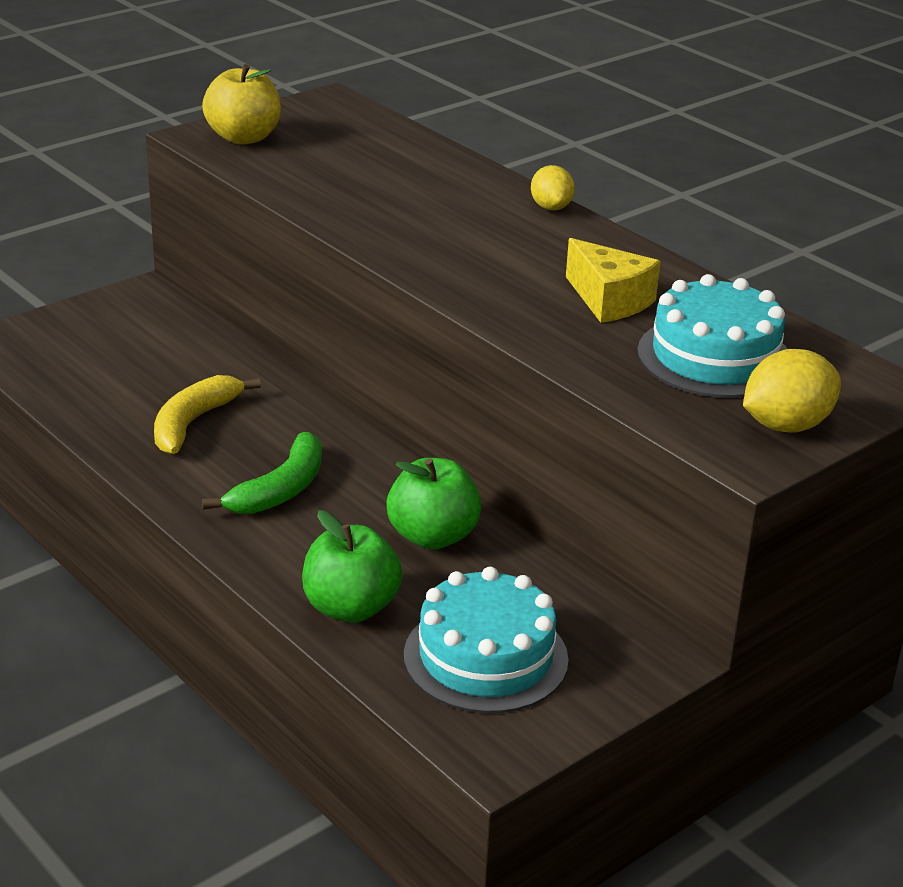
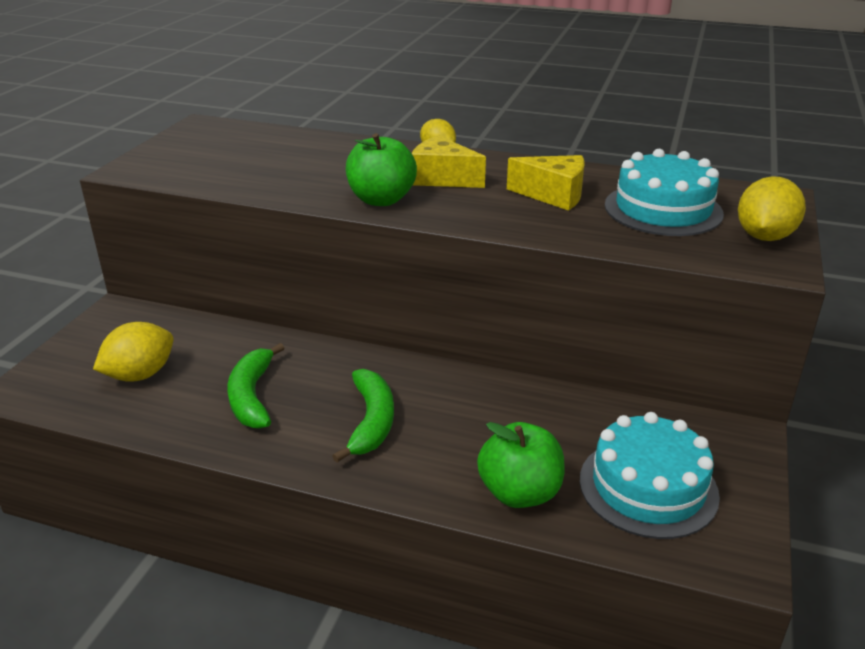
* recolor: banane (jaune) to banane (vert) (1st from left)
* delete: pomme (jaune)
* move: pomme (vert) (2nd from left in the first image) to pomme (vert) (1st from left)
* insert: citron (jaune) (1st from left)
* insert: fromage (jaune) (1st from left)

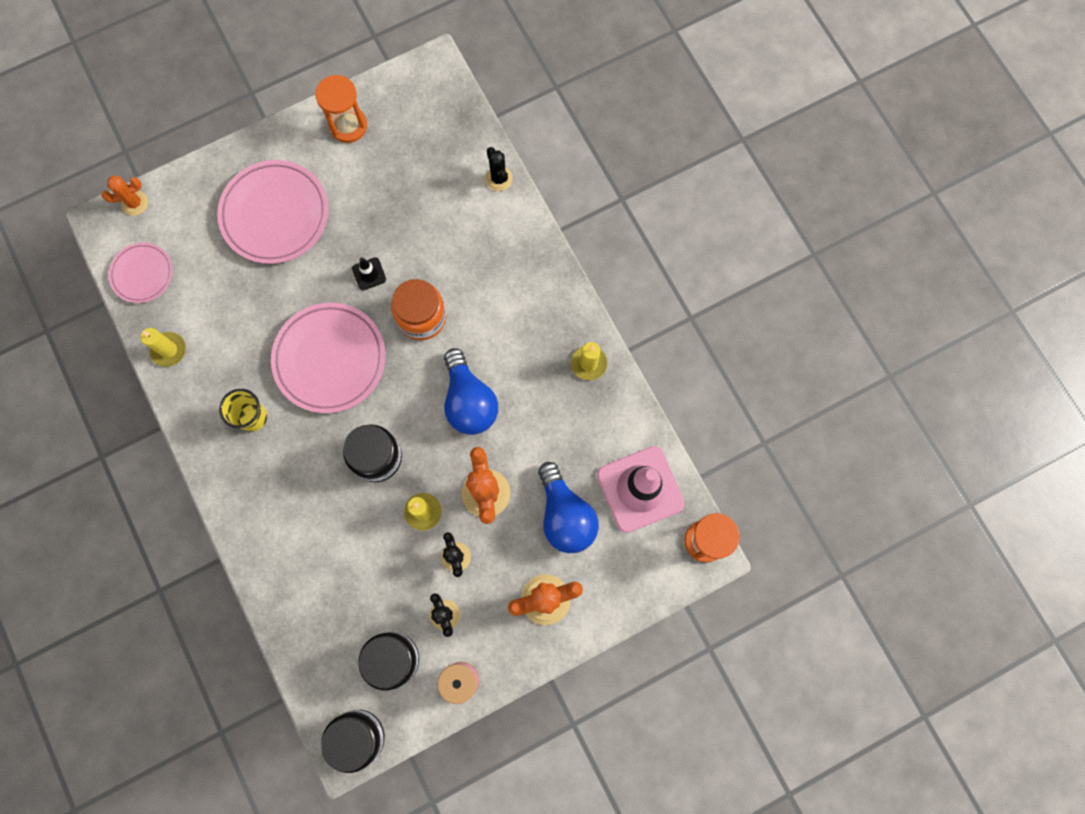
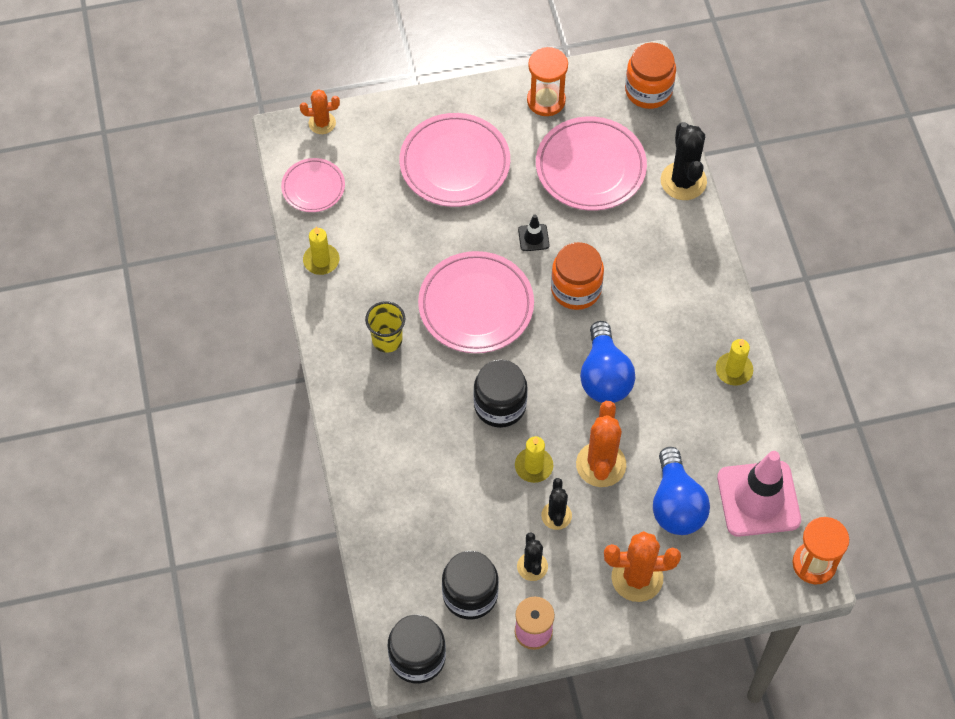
* resize: cactus (noir) (3rd from left) x1.66
* insert: assiette (rose) (4th from left)
* insert: bocal (orange) (2nd from left)

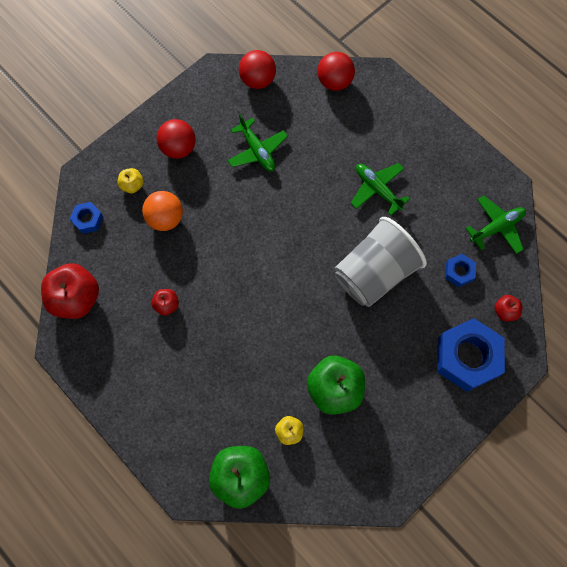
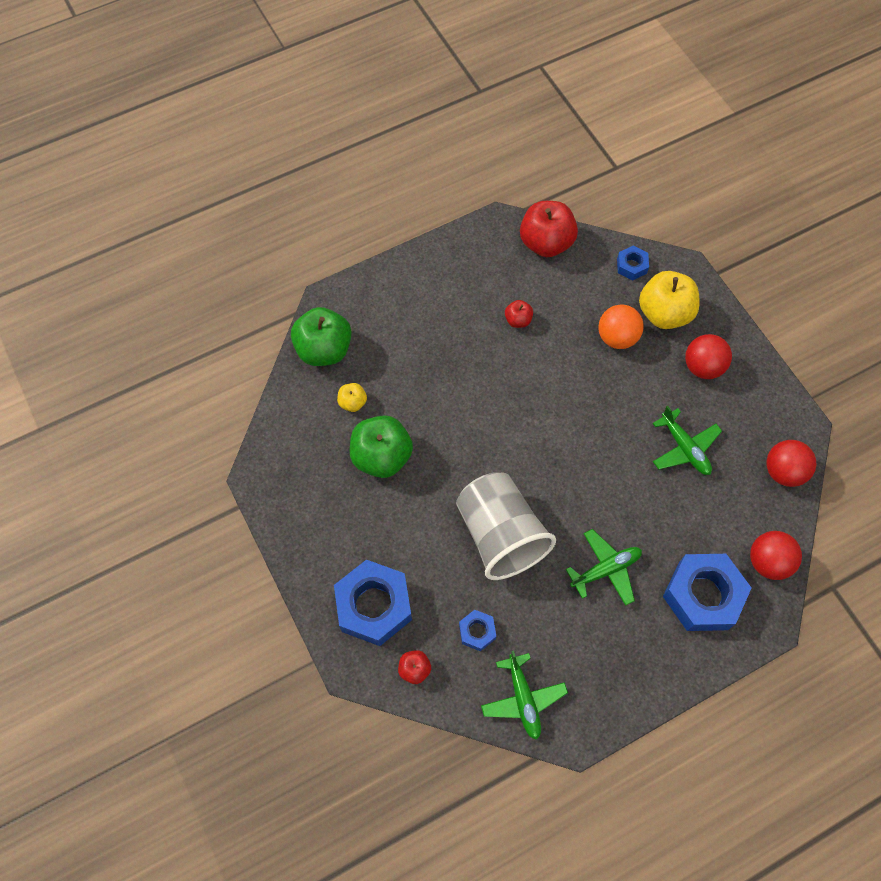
* resize: pomme (jaune) (1st from left in the first image) x2.06
* rotate: avion (vert) (1st from left in the first image) 105 degrees counterclockwise
* insert: écrou (bleu) (4th from left)

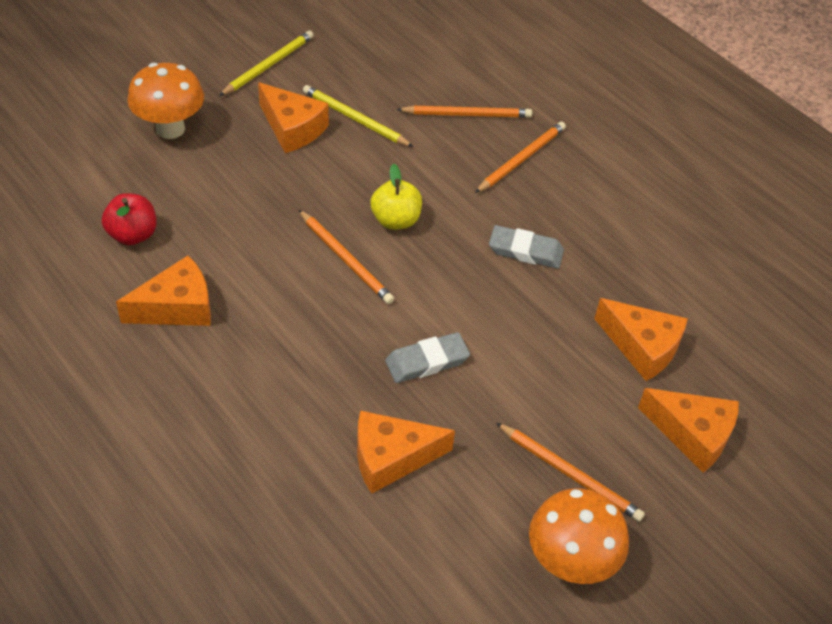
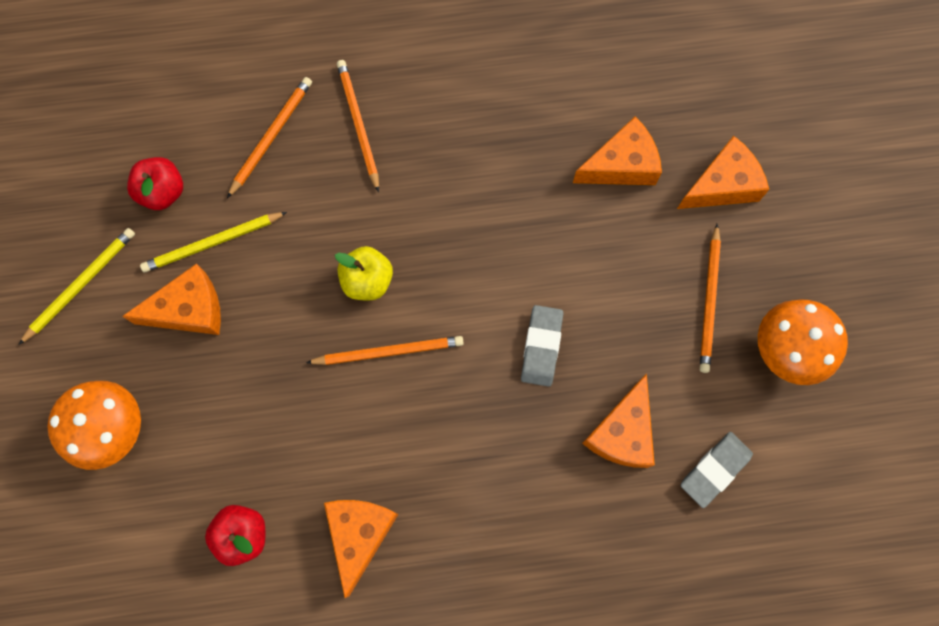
* rotate: crayon (jaune) (1st from left) 60 degrees clockwise
* move: gomme (gris) (2nd from left)
* rotate: crayon (orange) (4th from left) 120 degrees clockwise
* insert: pomme (rouge) (1st from left)

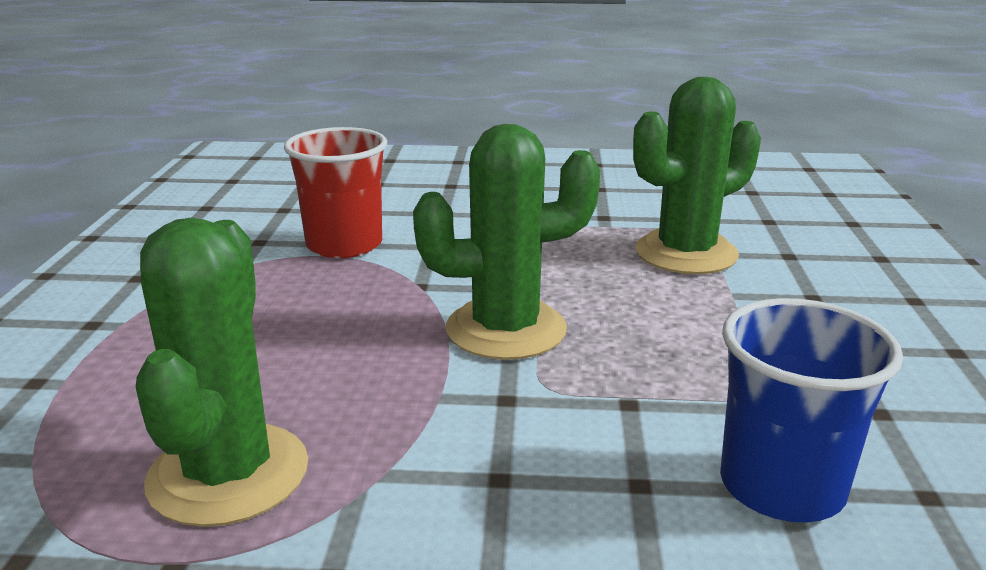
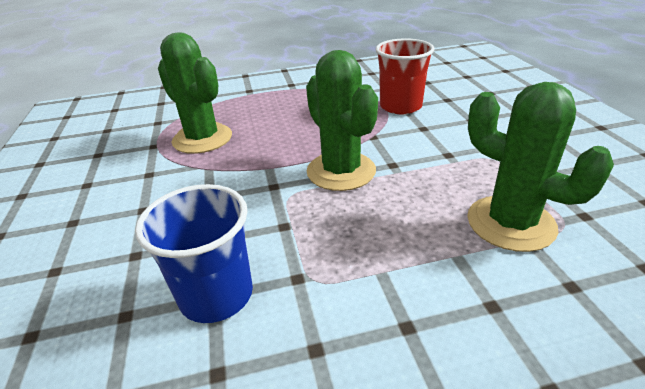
* rotate: cactus (vert) (1st from left) 60 degrees clockwise

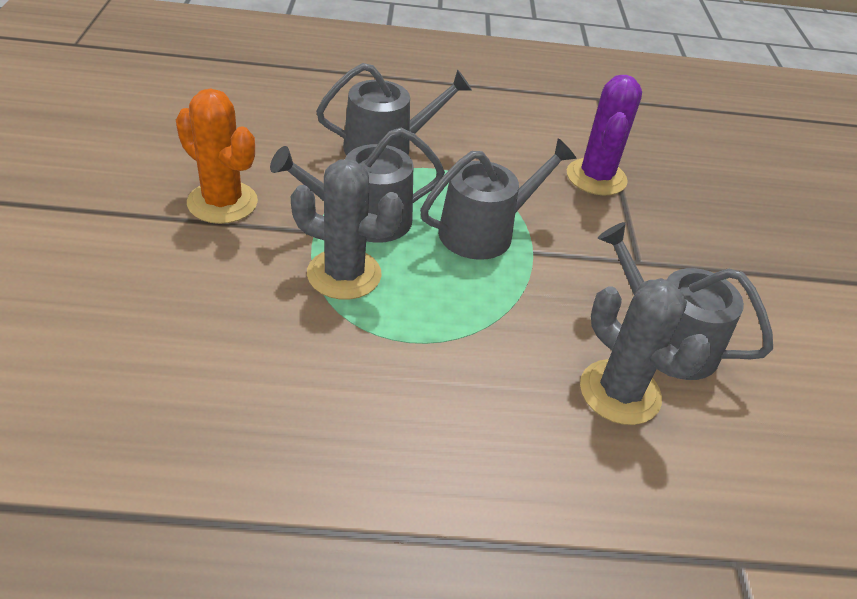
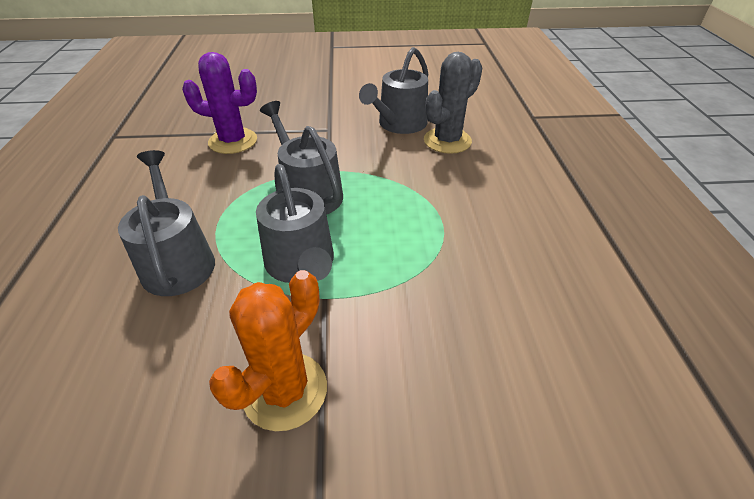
* delete: cactus (gris) (1st from left)

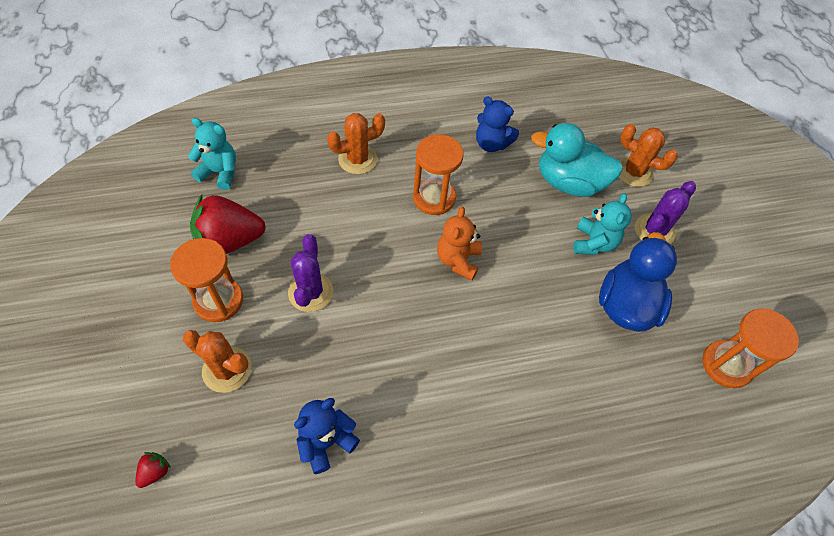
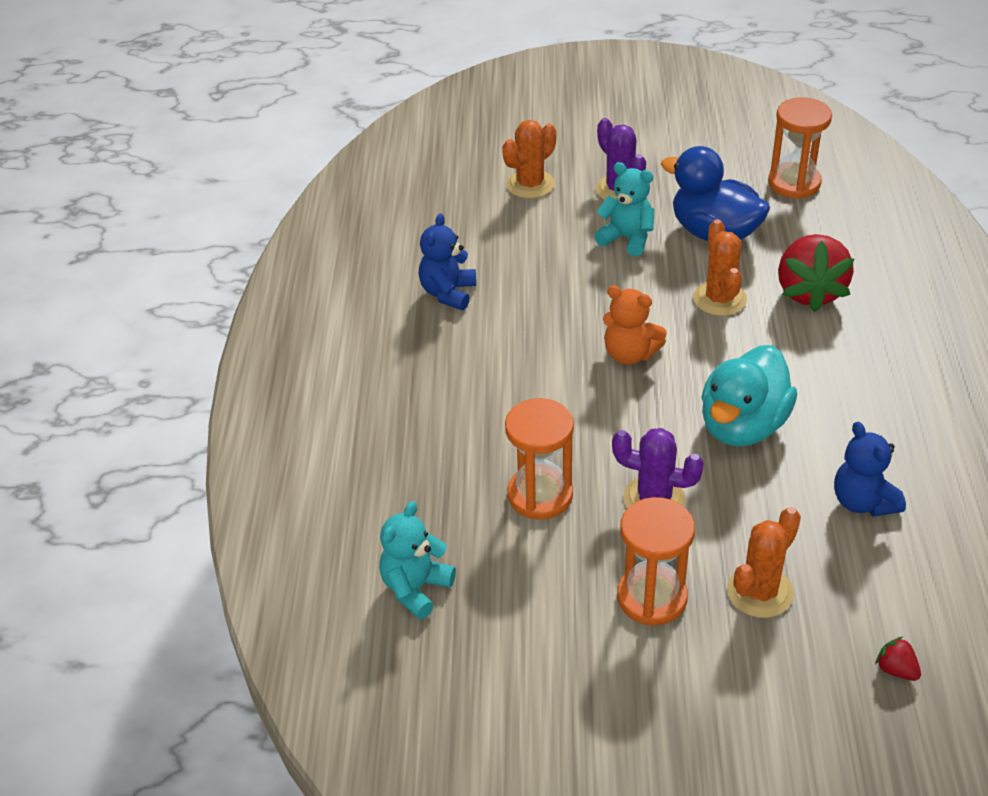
* move: fraise (rouge) (2nd from left in the first image) to fraise (rouge) (1st from left)
* move: cactus (orange) (2nd from left)
* move: sablier (orange) (2nd from left in the first image) to sablier (orange) (1st from left)
* rotate: ours en peluche (bleu) (2nd from left in the first image) 150 degrees clockwise
* move: canard (turquoise)

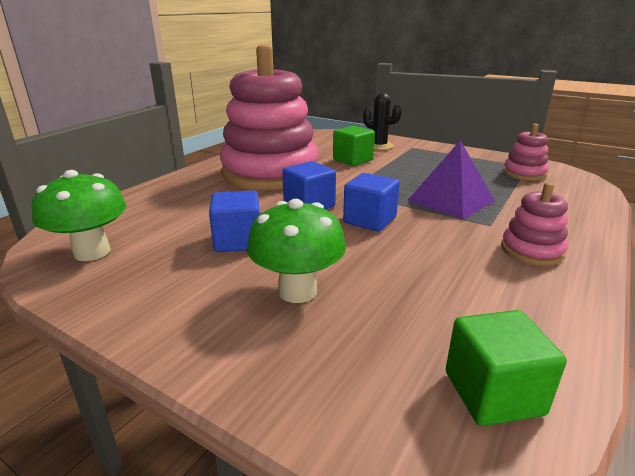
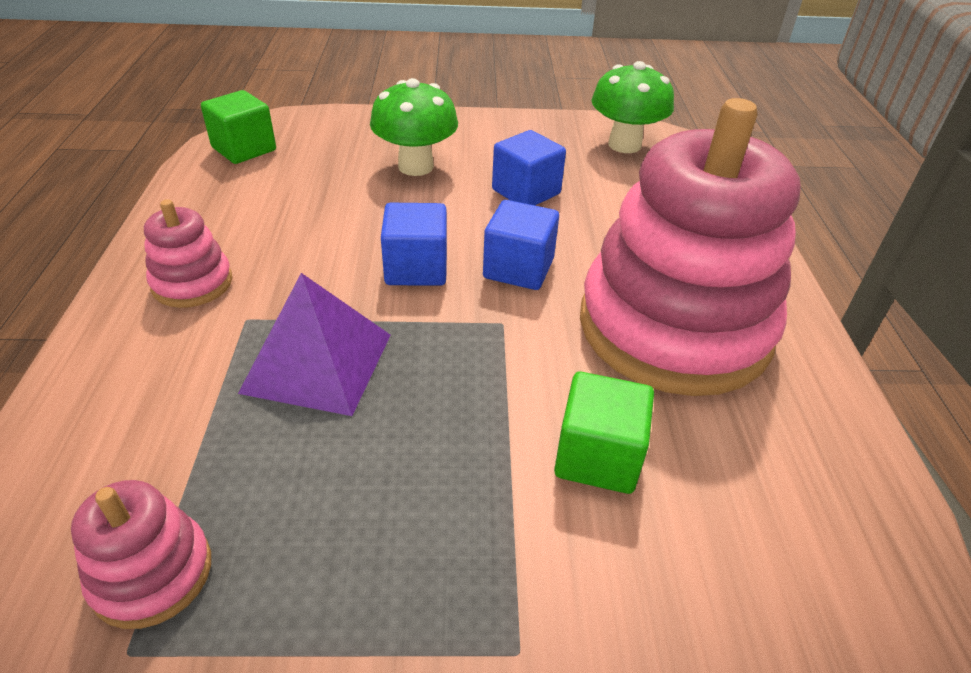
* delete: cactus (noir)

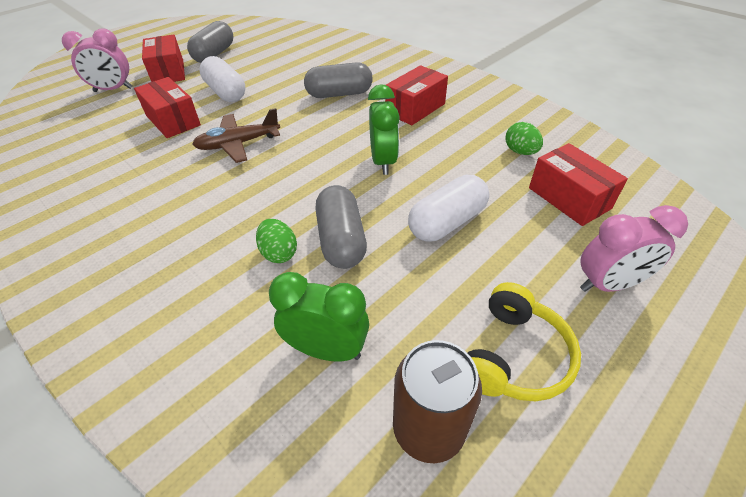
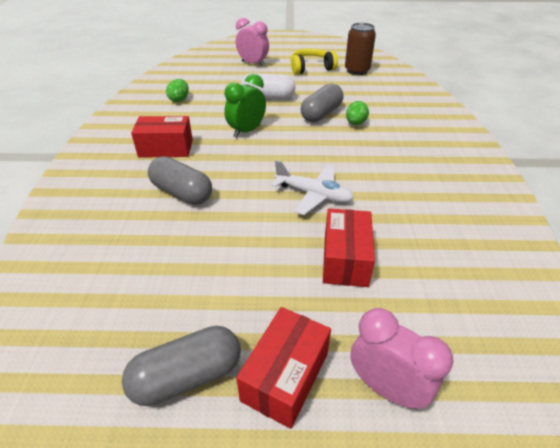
* recolor: avion (marron) to avion (blanc)
* delete: gélule (blanc) (1st from left)
* delete: réveil (vert) (1st from left)
* delete: boîte (rouge) (4th from left)

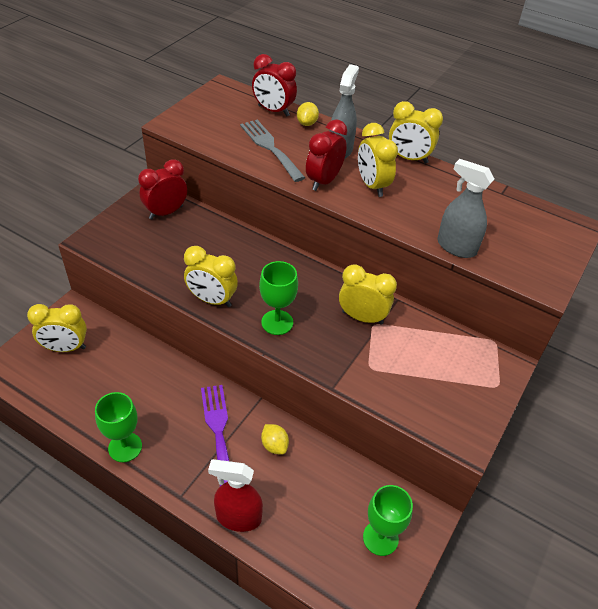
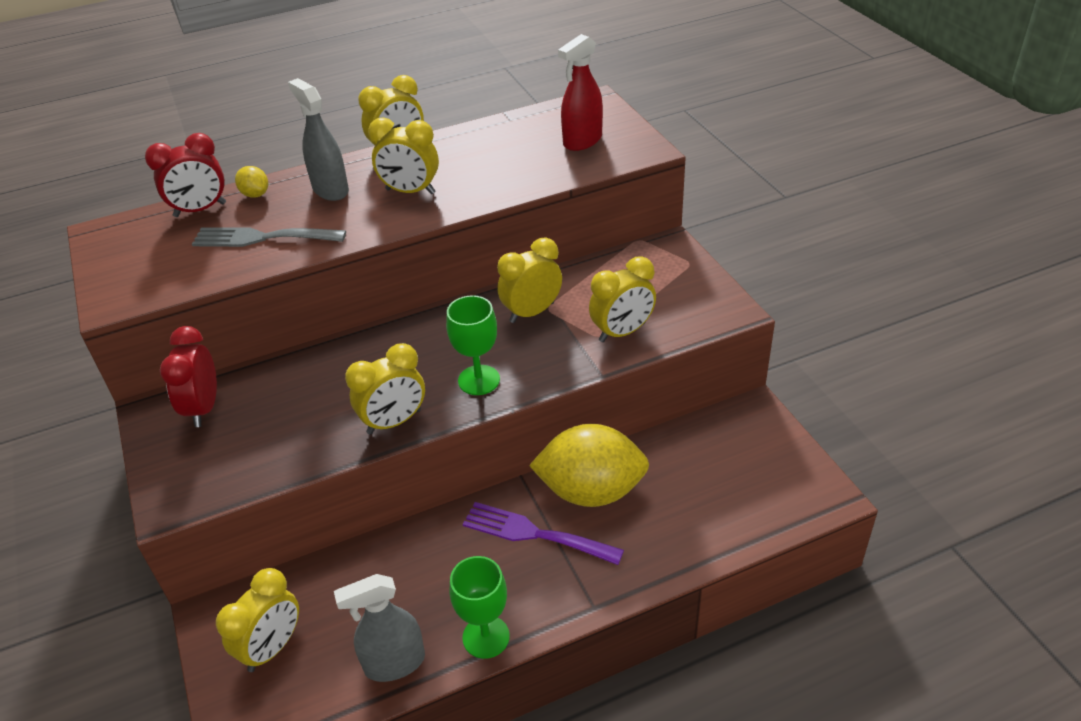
* move: vaporisateur (rouge)
* resize: citron (jaune) (1st from left in the first image) x2.41
* delete: réveil (rouge) (3rd from left)
* delete: verre à pied (vert) (3rd from left)
* move: vaporisateur (gris) (2nd from left)
* insert: réveil (jaune) (6th from left)

